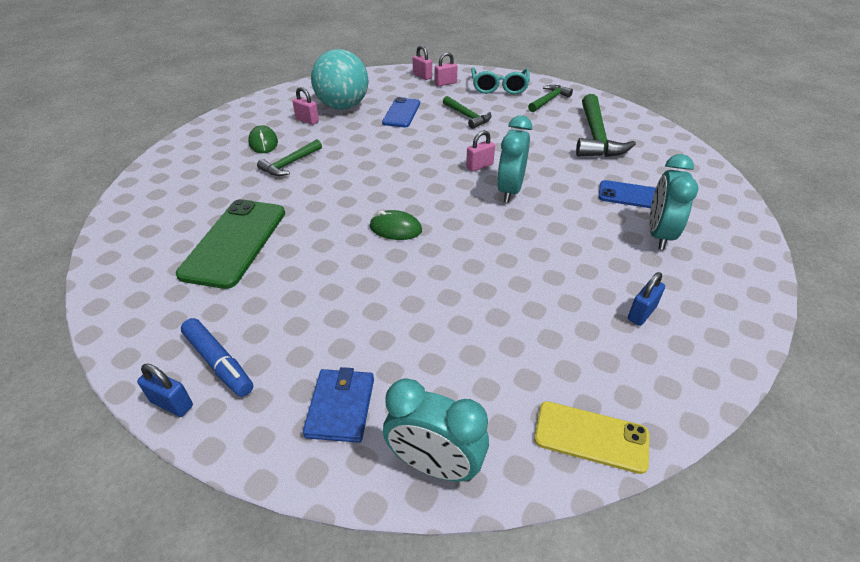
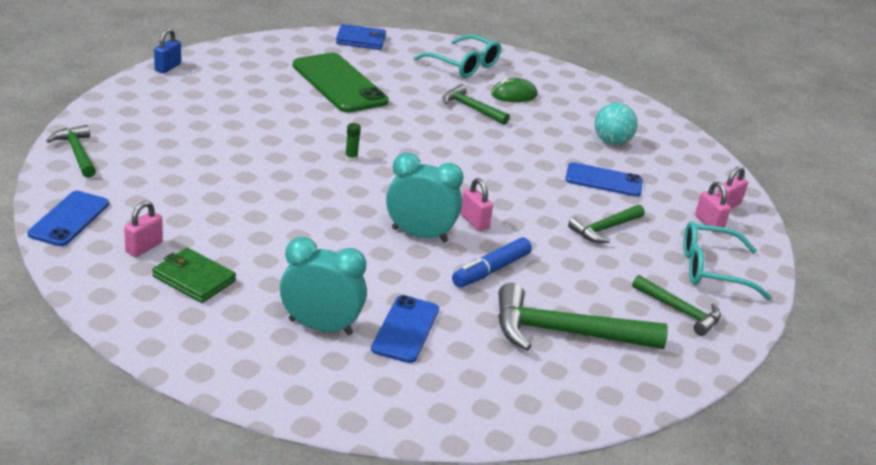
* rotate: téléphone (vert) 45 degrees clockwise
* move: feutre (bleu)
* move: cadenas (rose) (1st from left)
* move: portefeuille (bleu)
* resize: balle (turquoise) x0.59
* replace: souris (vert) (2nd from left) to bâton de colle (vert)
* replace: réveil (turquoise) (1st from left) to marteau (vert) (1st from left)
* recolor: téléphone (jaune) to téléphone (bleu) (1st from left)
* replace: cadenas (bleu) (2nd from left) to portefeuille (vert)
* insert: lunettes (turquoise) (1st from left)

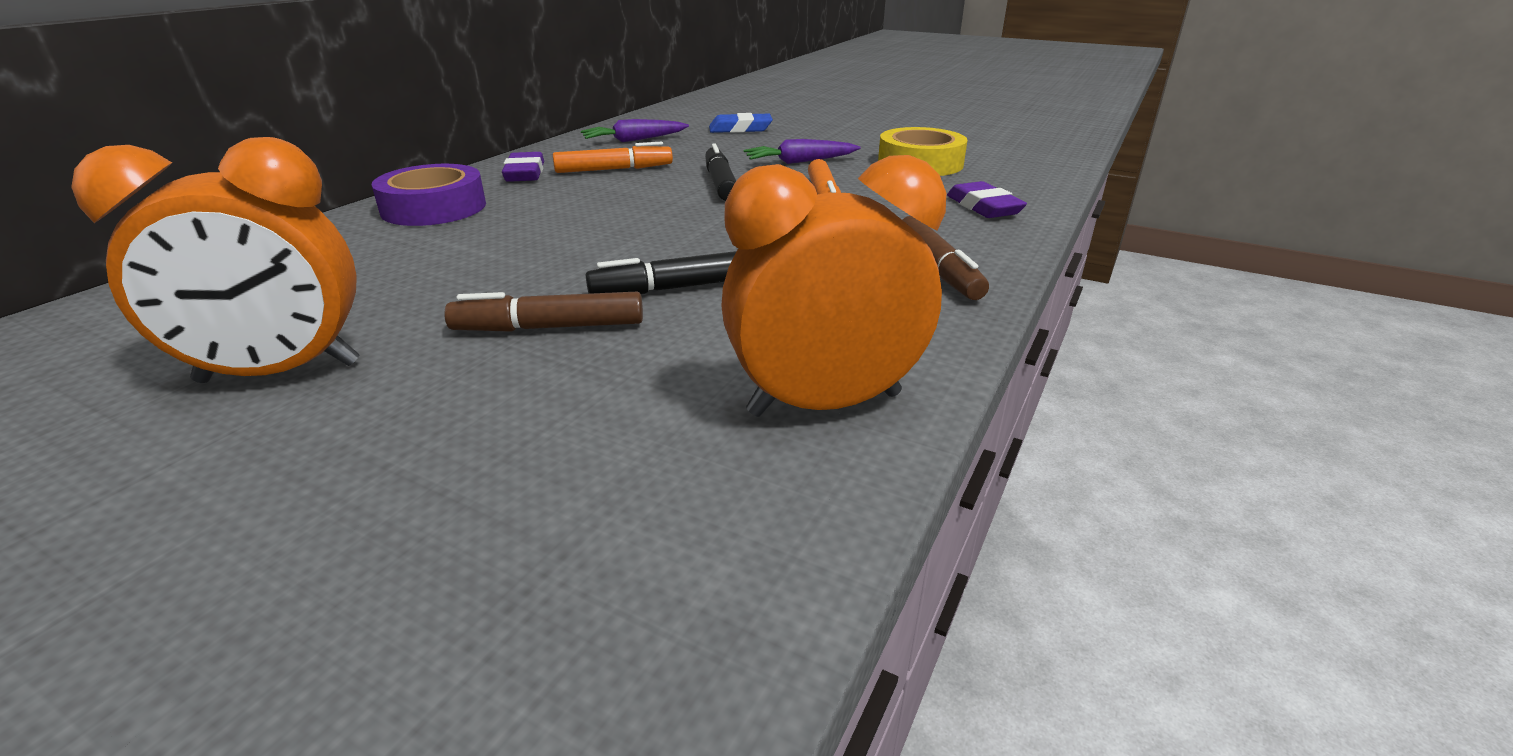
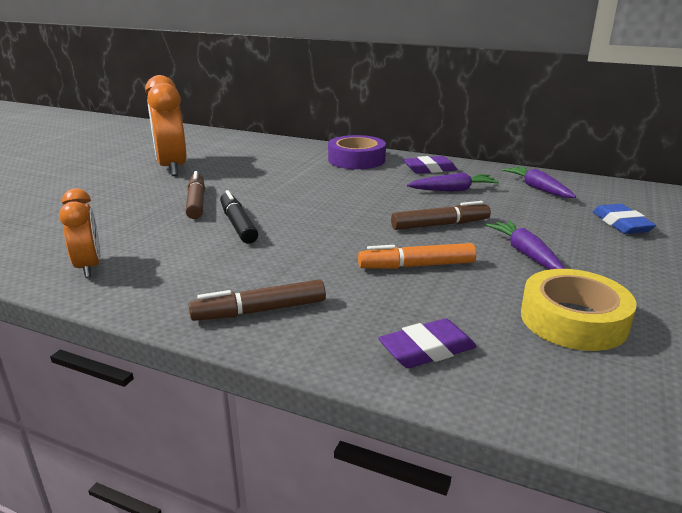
* replace: feutre (orange) (1st from left) to carotte (violet) (1st from left)
* recolor: feutre (noir) (2nd from left) to feutre (marron) (3rd from left)
* resize: réveil (orange) (2nd from left in the first image) x0.60

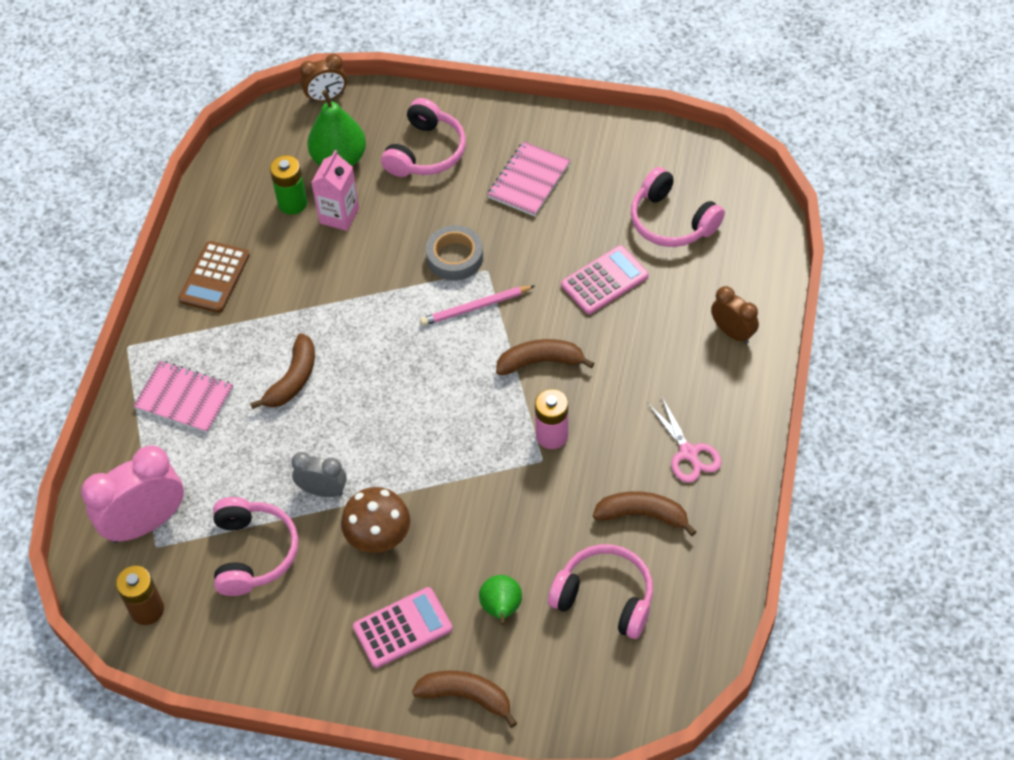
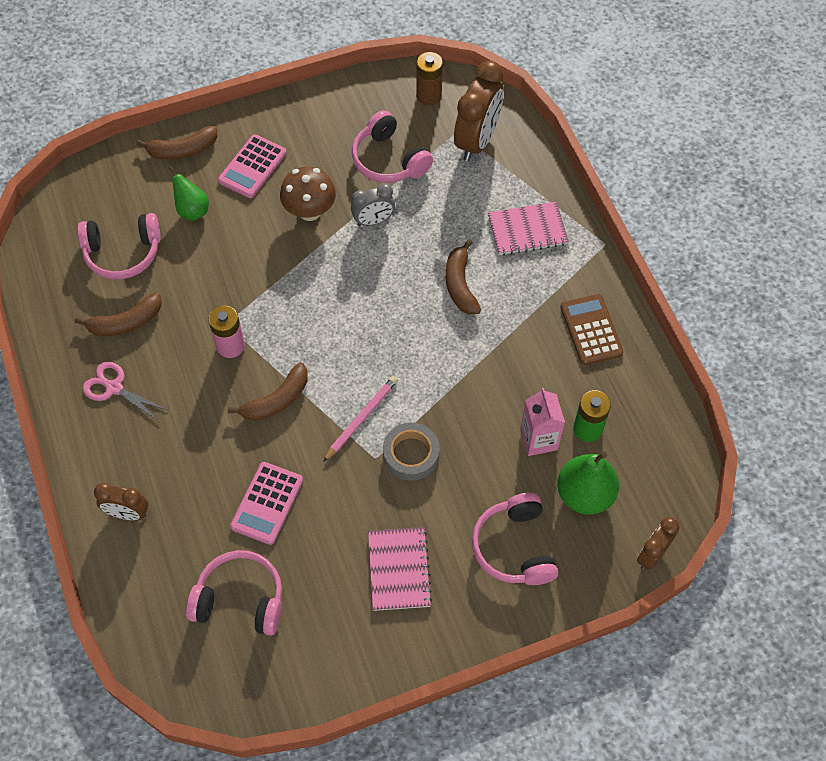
* recolor: réveil (rose) to réveil (marron) (2nd from left)

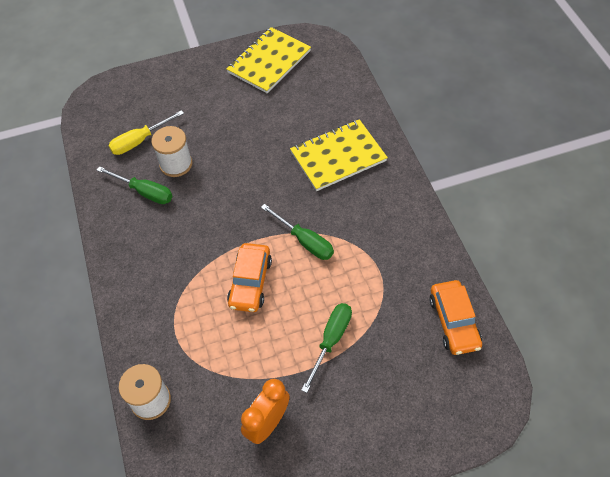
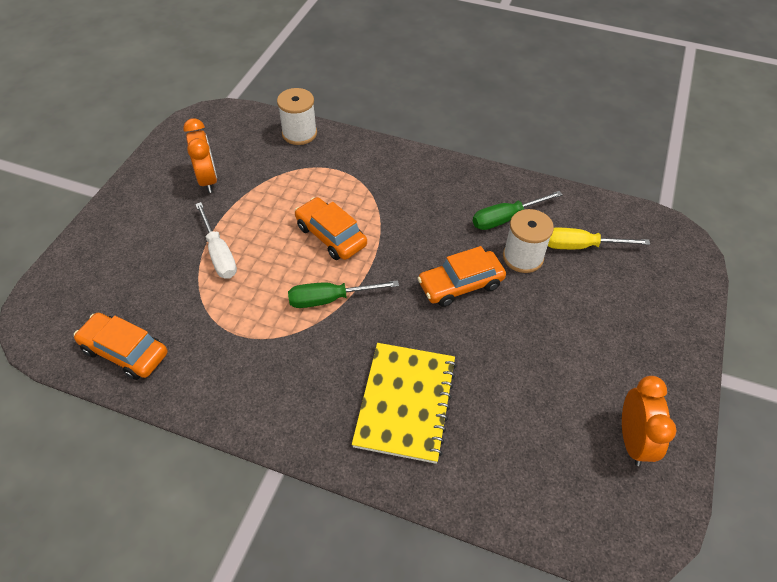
* rotate: tournevis (jaune) 90 degrees counterclockwise
* replace: carnet (jaune) (1st from left) to réveil (orange) (2nd from left)
* recolor: tournevis (vert) (3rd from left) to tournevis (blanc)
* insert: voiture (orange) (3rd from left)

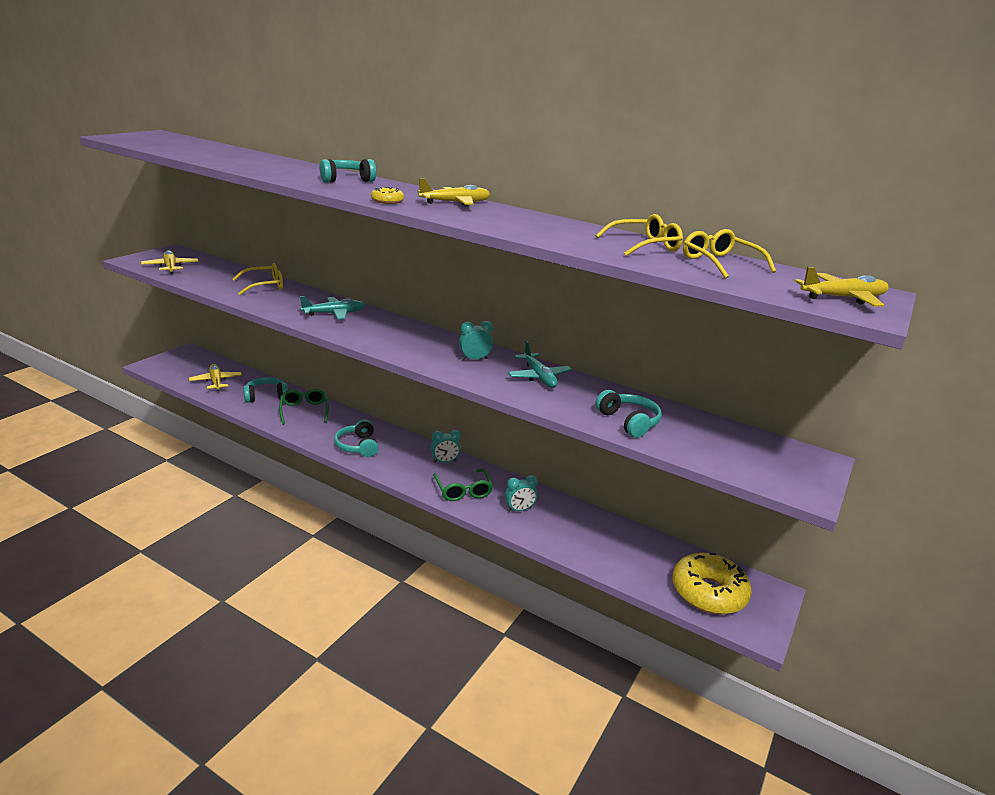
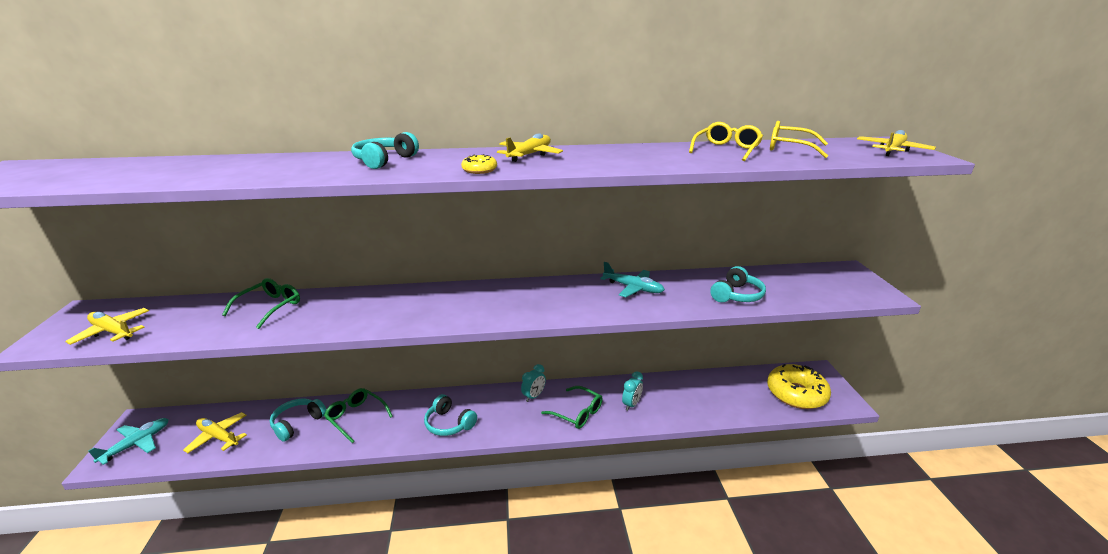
* recolor: lunettes (jaune) (1st from left) to lunettes (vert) (1st from left)
* move: avion (turquoise) (1st from left)
* delete: réveil (turquoise) (2nd from left)
* rotate: casque audio (turquoise) (4th from left) 105 degrees clockwise

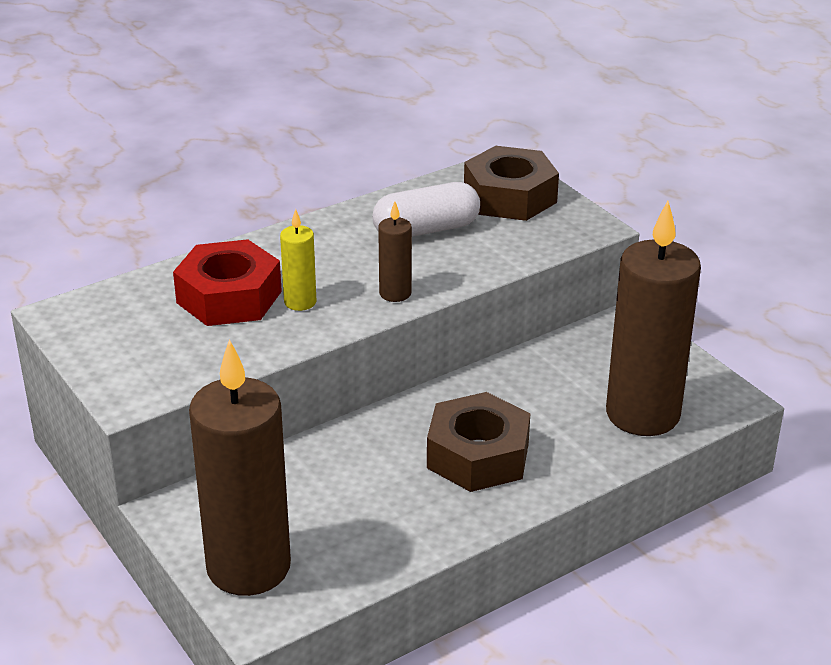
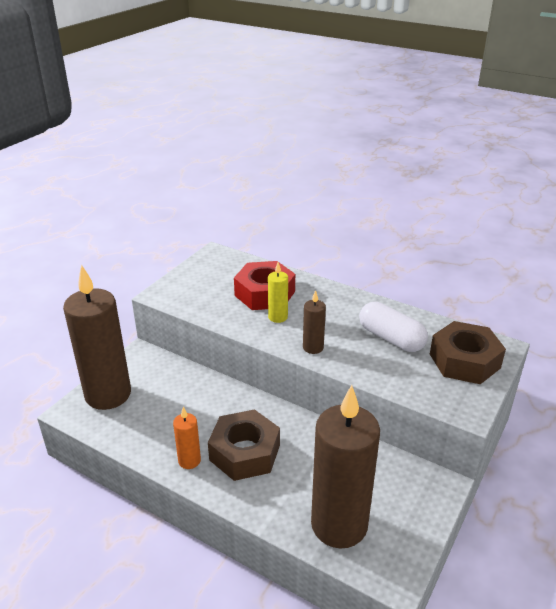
* insert: bougie (orange)

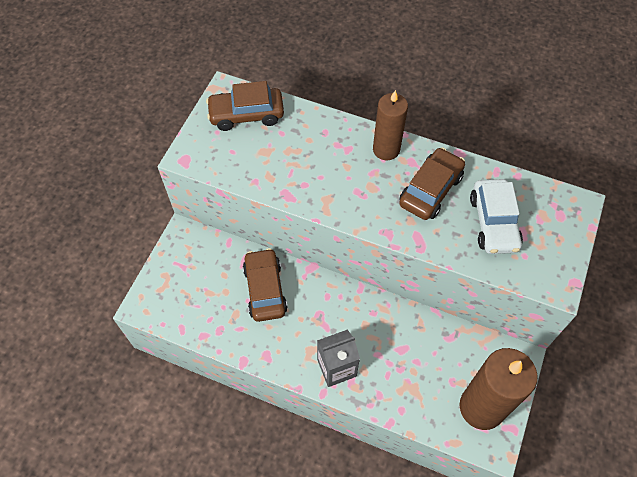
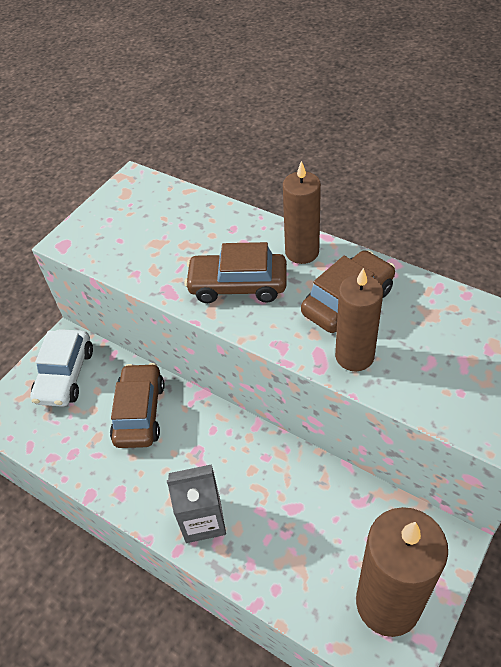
* move: voiture (marron) (1st from left in the first image) to voiture (marron) (2nd from left)
* move: voiture (blanc)
* insert: bougie (marron) (2nd from left)

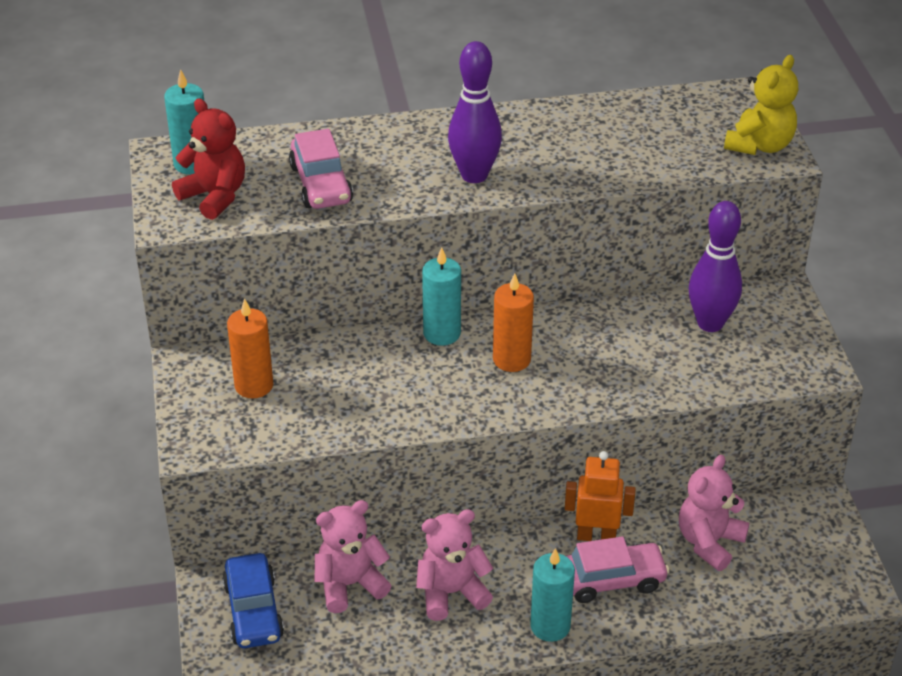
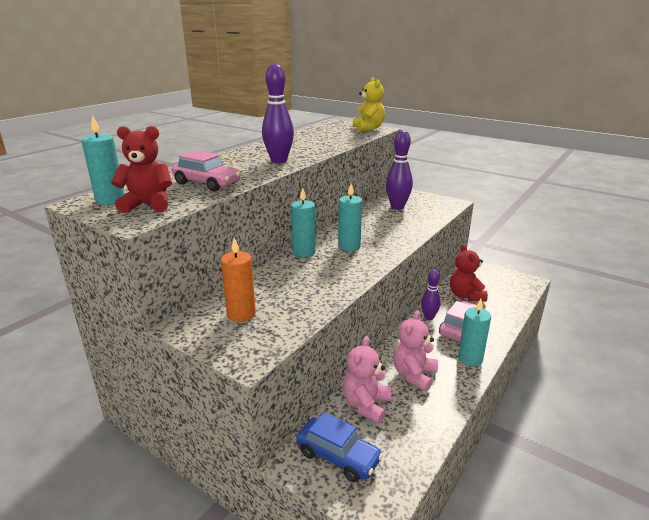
* recolor: bougie (orange) (2nd from left) to bougie (turquoise) (3rd from left)
* replace: robot (orange) to quille (violet) (3rd from left)
* recolor: ours en peluche (rose) (3rd from left) to ours en peluche (rouge) (2nd from left)

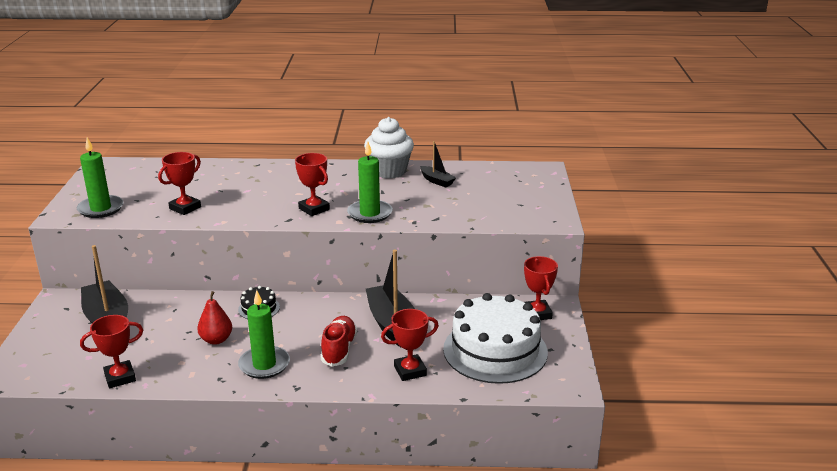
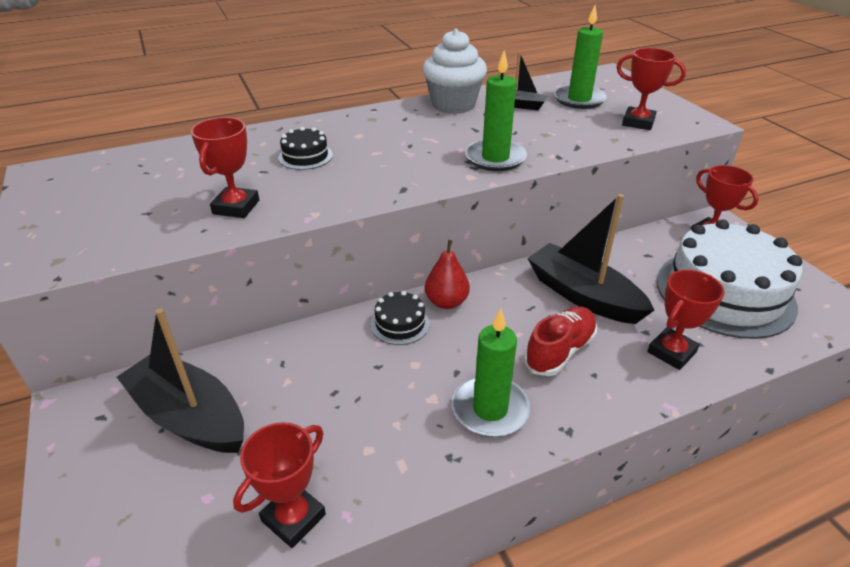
* move: bougie (vert) (1st from left in the first image) to bougie (vert) (3rd from left)
* move: poire (rouge)
* move: trophée (rouge) (3rd from left)
* rotate: chaussure (rouge) 60 degrees clockwise
* insert: gâteau (noir) (1st from left)

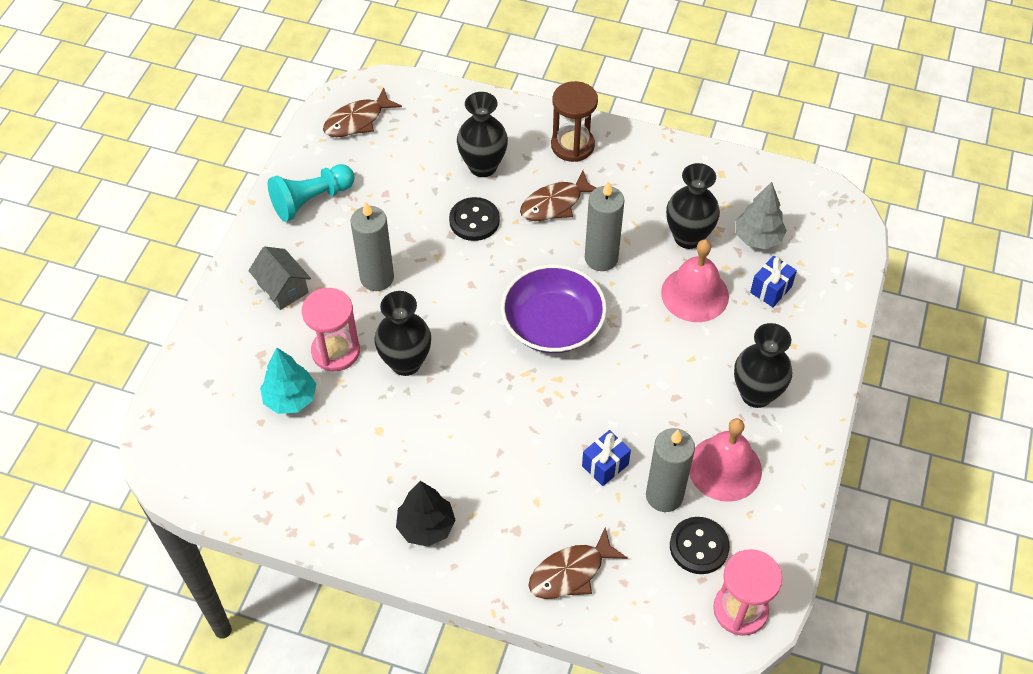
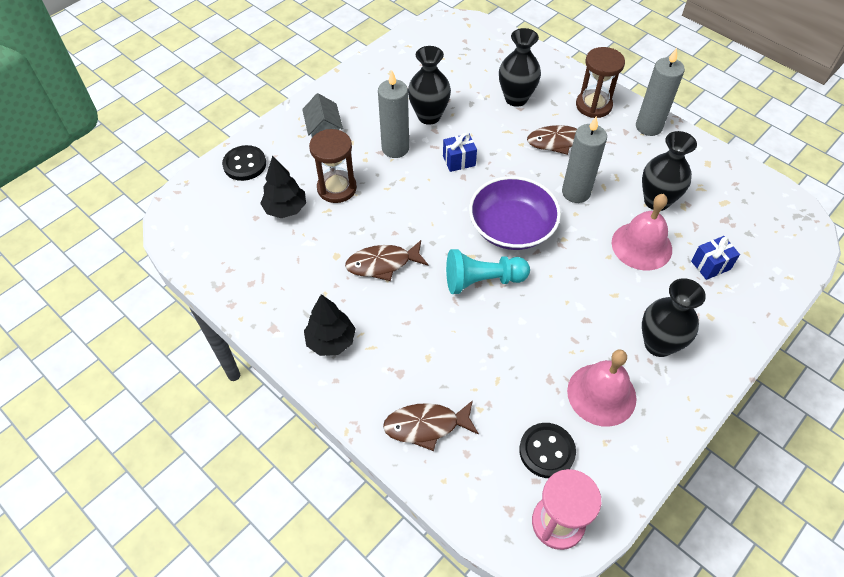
* recolor: arbre (turquoise) to arbre (noir) (1st from left)
* move: pion (turquoise)
* recolor: sablier (rose) (1st from left) to sablier (marron) (1st from left)
* move: poisson (marron) (1st from left)
* move: vase (noir) (1st from left)
* move: bouton (noir) (1st from left)
* move: cadeau (bleu) (1st from left)
* move: bougie (gris) (3rd from left)
* delete: arbre (gris)

